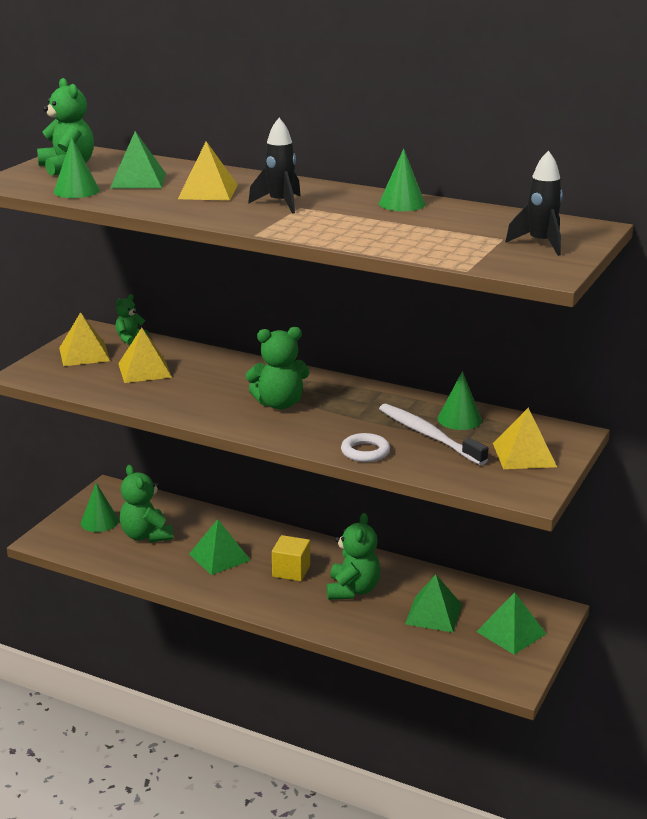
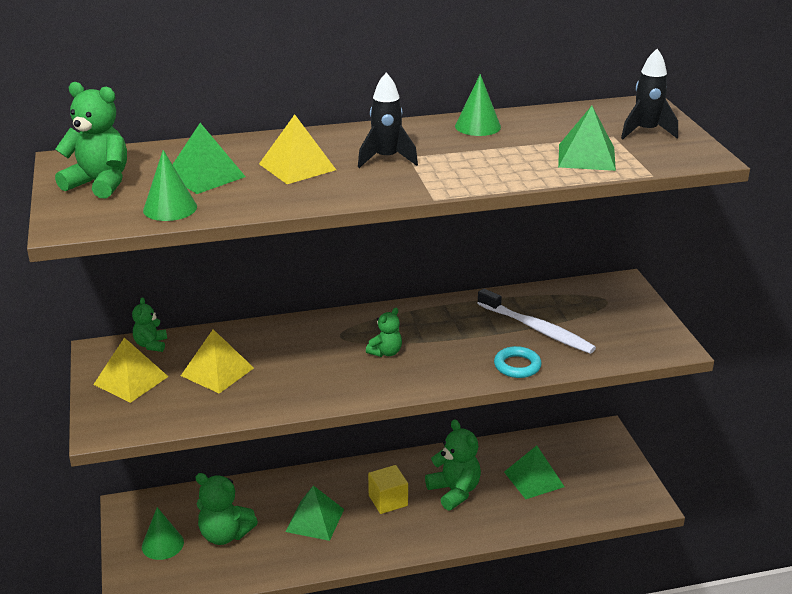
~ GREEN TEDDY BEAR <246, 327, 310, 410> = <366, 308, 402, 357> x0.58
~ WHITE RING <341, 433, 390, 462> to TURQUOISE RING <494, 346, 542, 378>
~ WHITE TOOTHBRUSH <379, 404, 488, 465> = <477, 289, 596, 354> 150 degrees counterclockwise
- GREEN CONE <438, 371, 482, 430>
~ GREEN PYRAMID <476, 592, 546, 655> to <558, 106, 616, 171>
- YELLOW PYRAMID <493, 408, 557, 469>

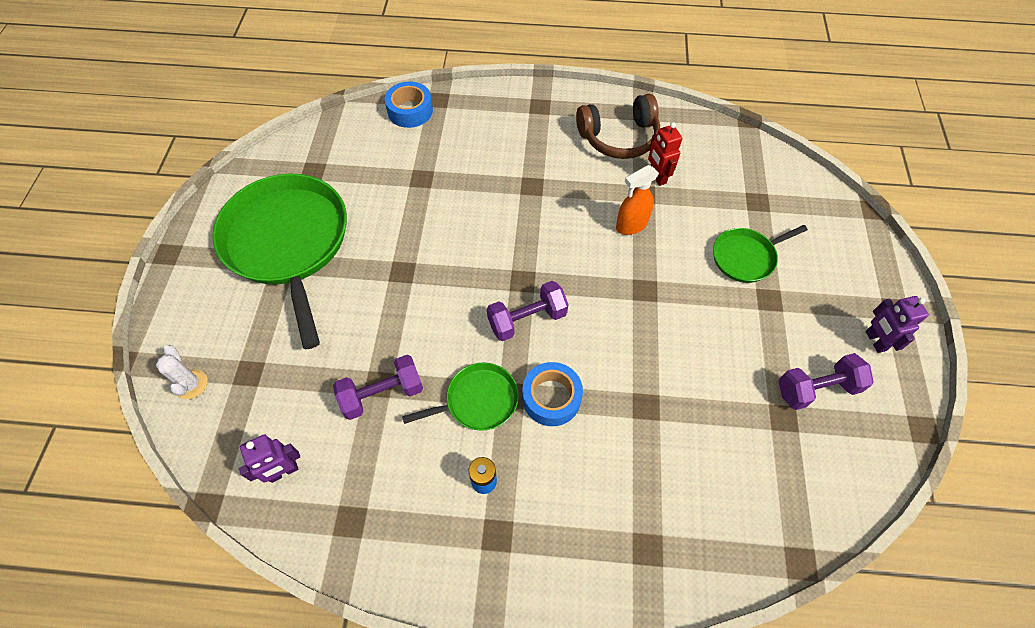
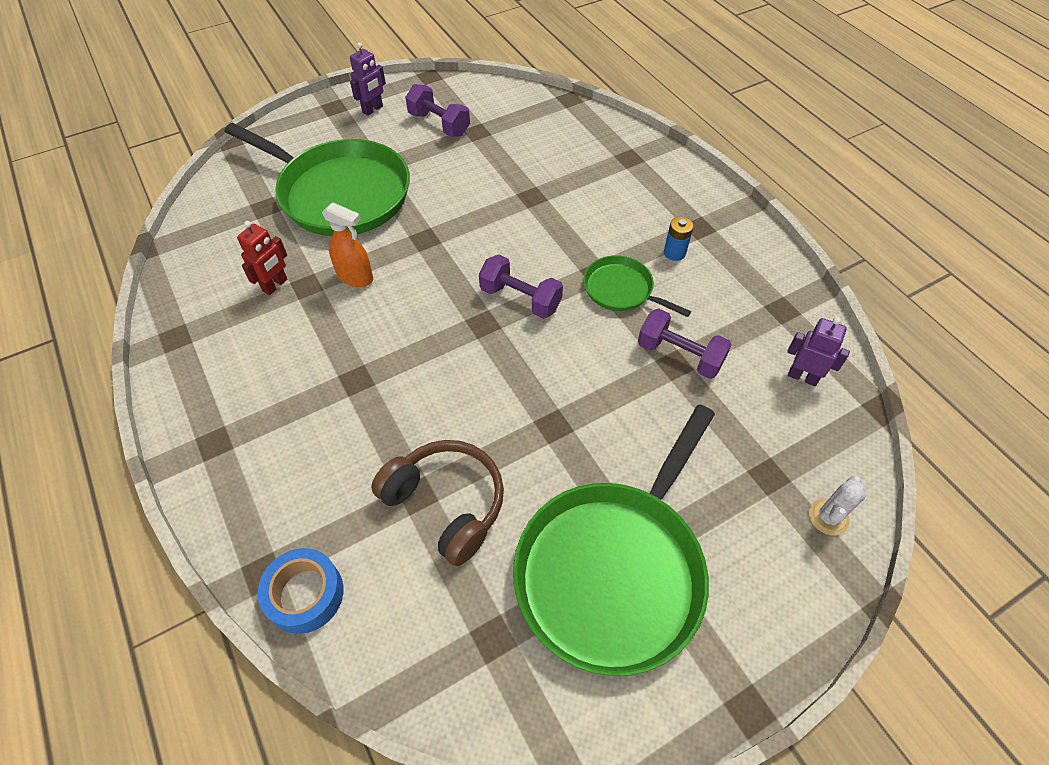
- BLUE TAPE <522, 362, 583, 426>
~ BROWN HEADPHONES <576, 94, 660, 159> to <371, 440, 504, 566>
~ GREEN PAN <713, 225, 808, 283> = <224, 123, 410, 236> x2.08

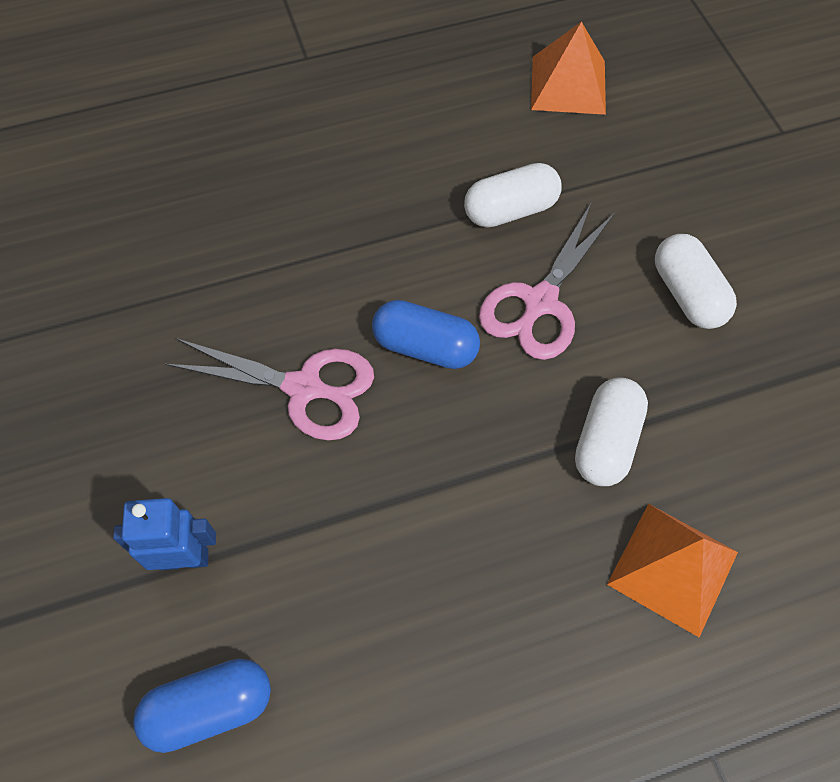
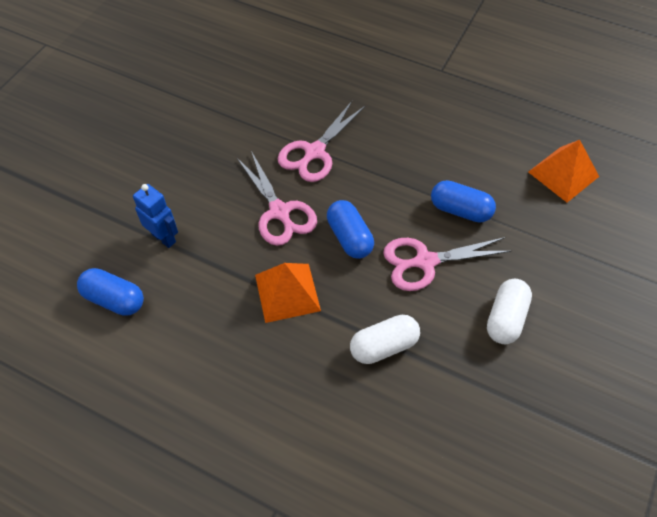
~ WHITE CAPSULE <464, 163, 562, 228> to BLUE CAPSULE <431, 180, 496, 223>
~ ORANGE PYRAMID <607, 504, 738, 637> to <255, 263, 321, 323>
+ PINK SCISSORS <278, 101, 365, 182>

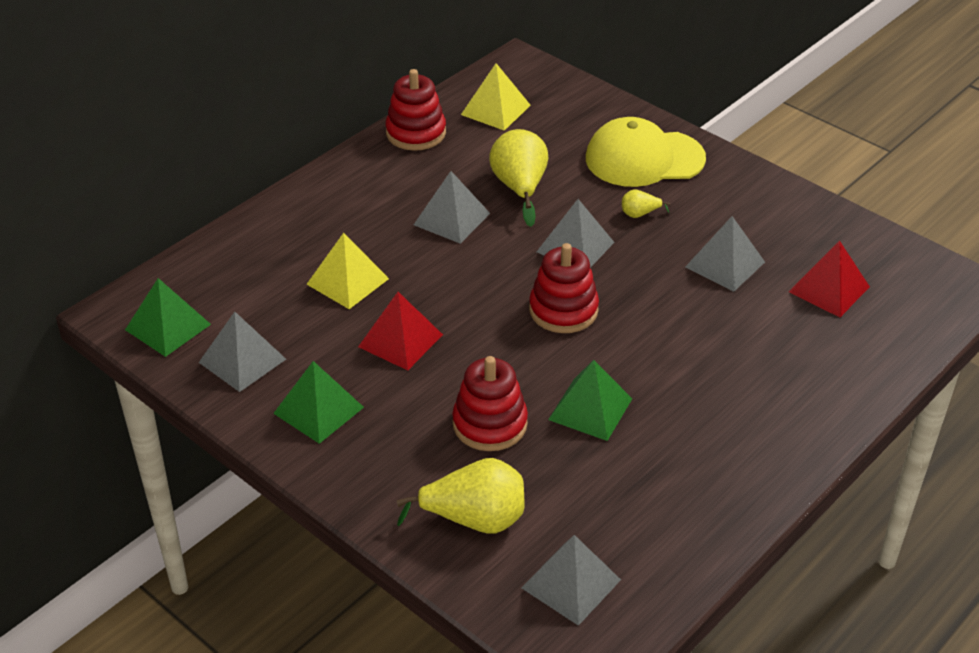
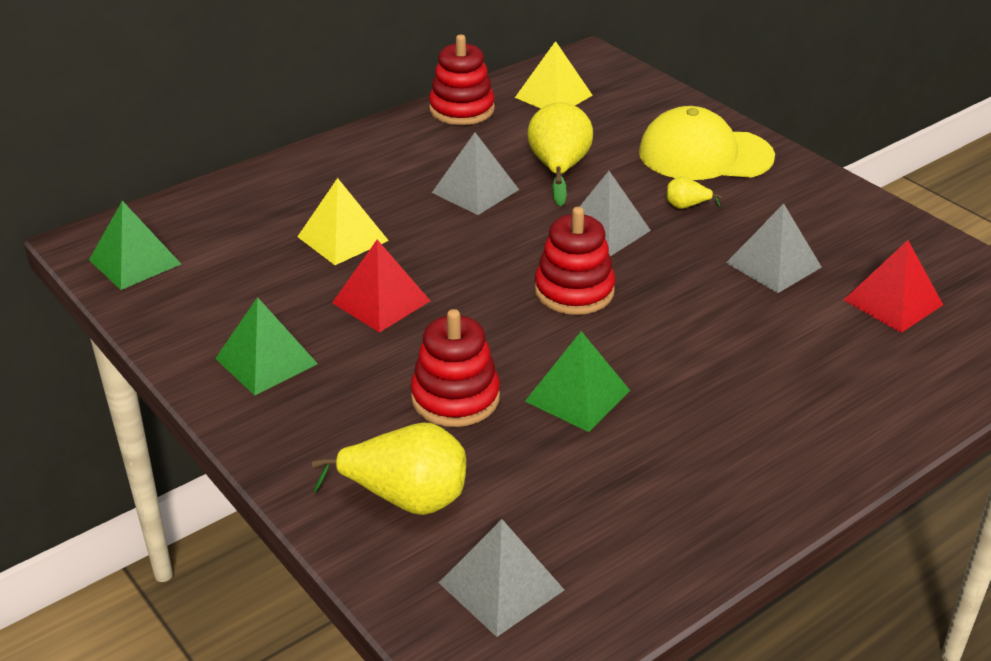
- GREY PYRAMID <199, 312, 286, 392>

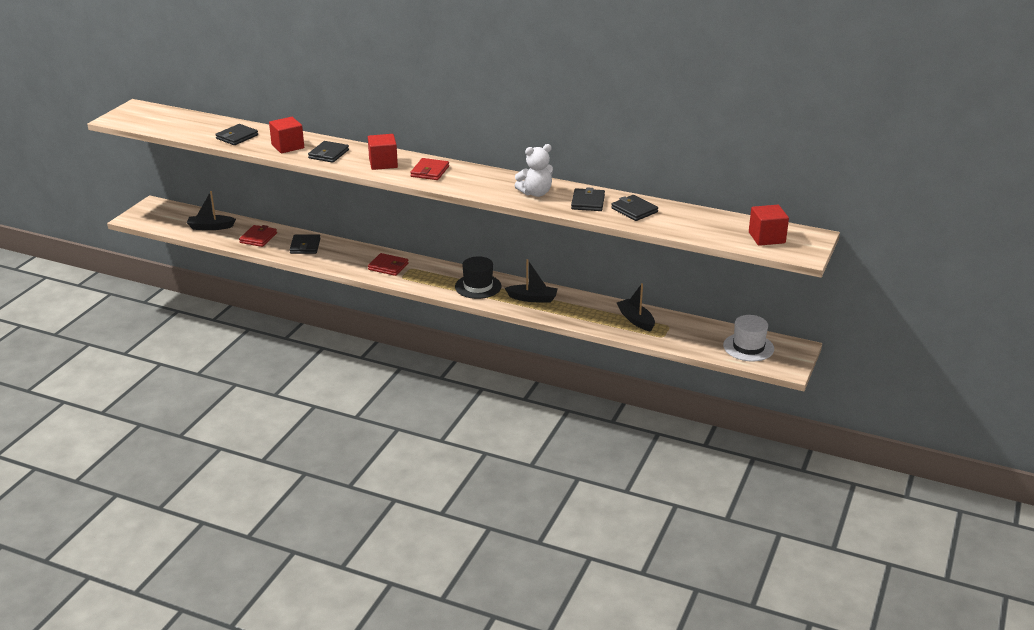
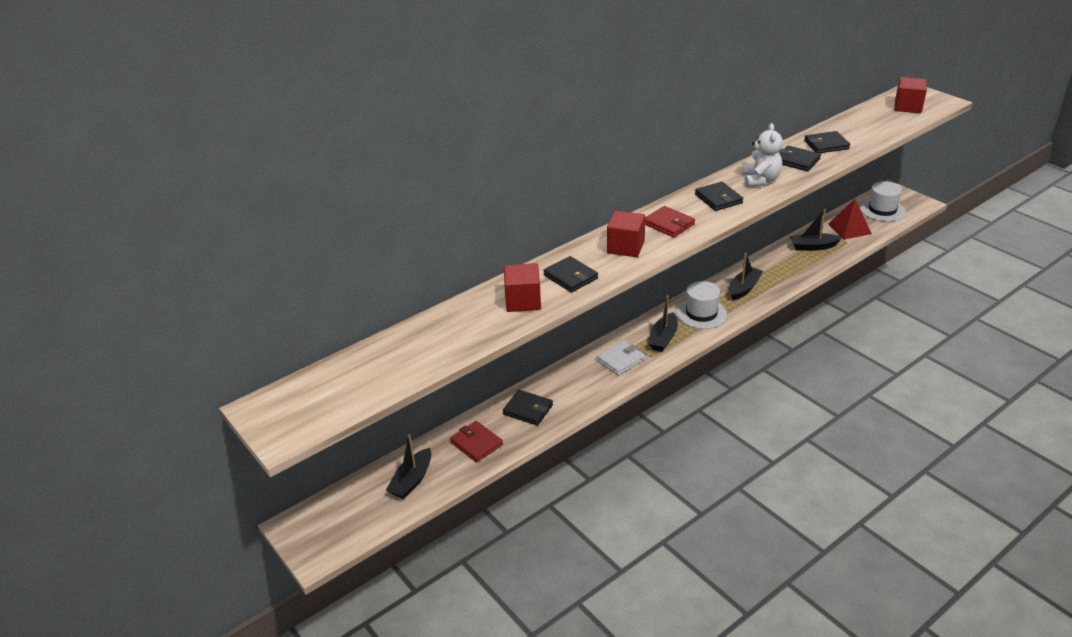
~ BLACK WALLET <215, 124, 258, 145> to <695, 182, 743, 211>
~ RED WALLET <368, 253, 409, 276> to WHITE WALLET <597, 340, 645, 375>
~ BLACK HAT <455, 256, 502, 299> to WHITE HAT <676, 281, 727, 329>
+ BLACK BOAT <648, 295, 678, 352>
+ RED PYRAMID <828, 199, 872, 240>

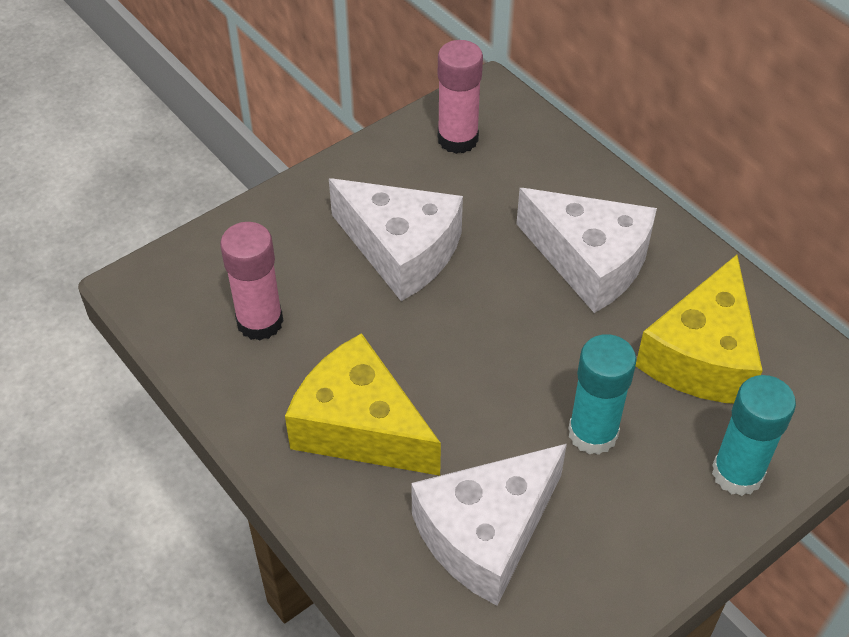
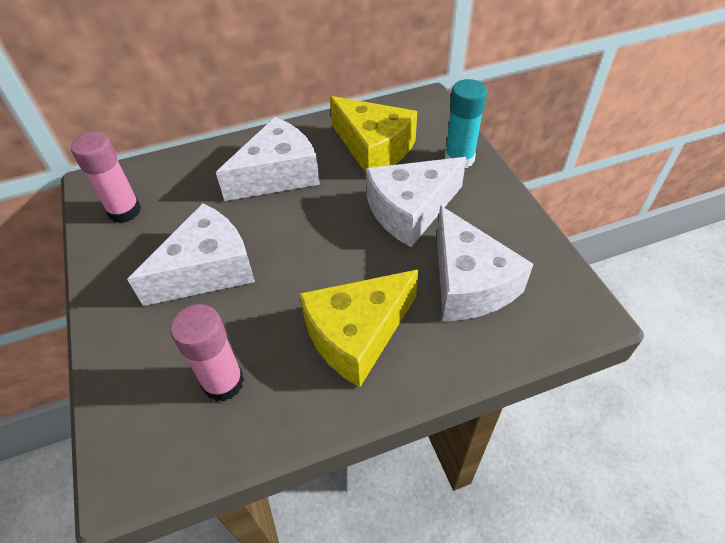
~ TURQUOISE GLUE STICK <568, 334, 636, 455> to WHITE CHEESE <366, 157, 467, 247>

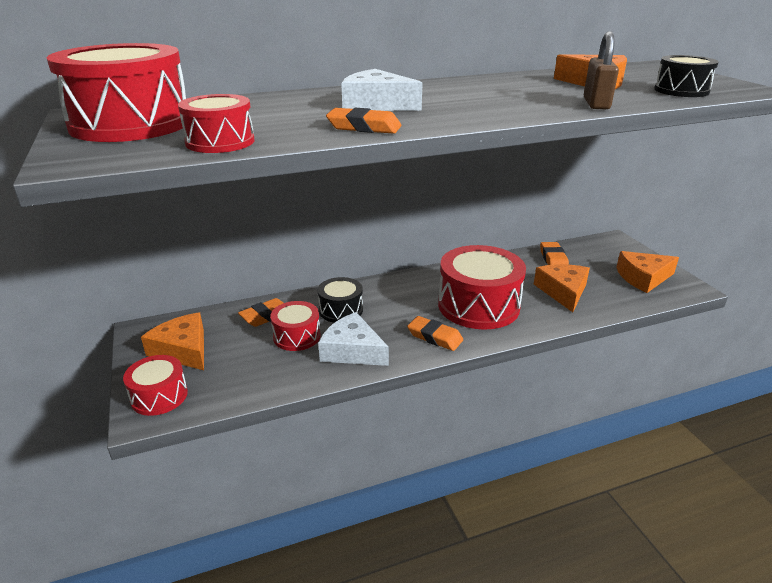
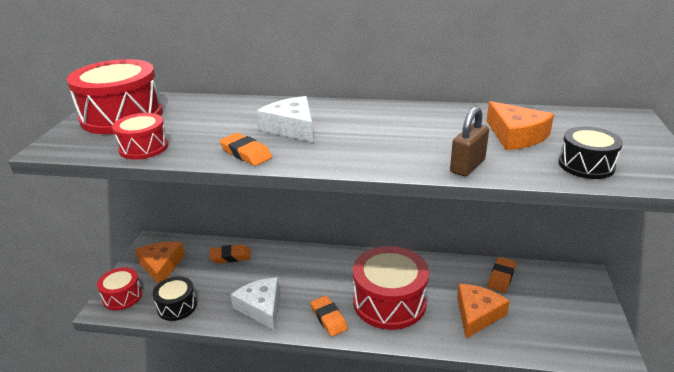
- RED DRUM <270, 301, 321, 351>
~ BLACK DRUM <318, 277, 363, 323> to <153, 276, 197, 321>
- ORANGE CHEESE <616, 251, 679, 293>

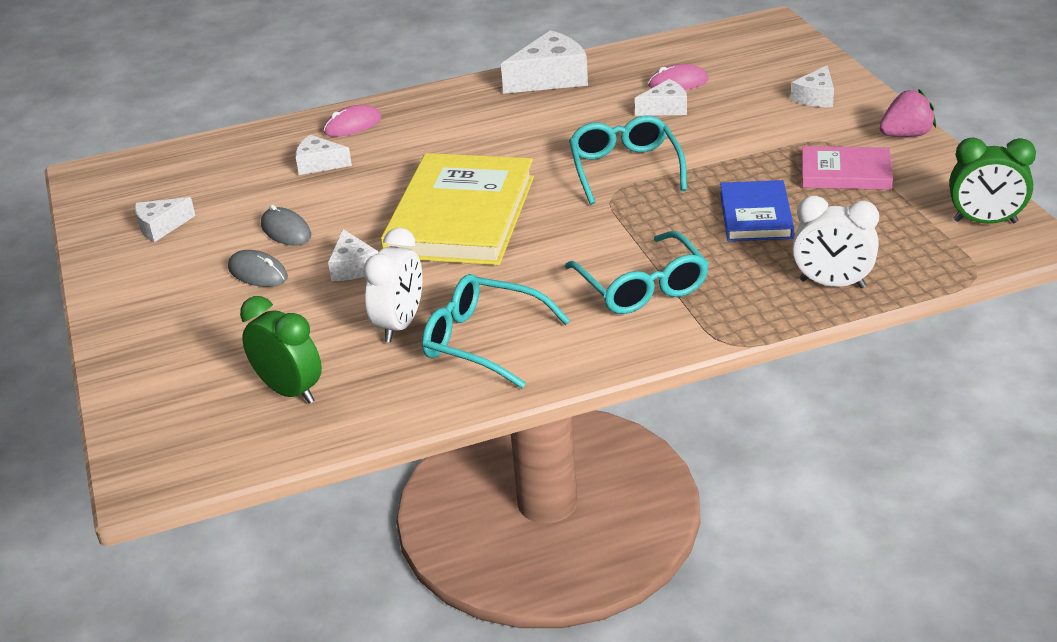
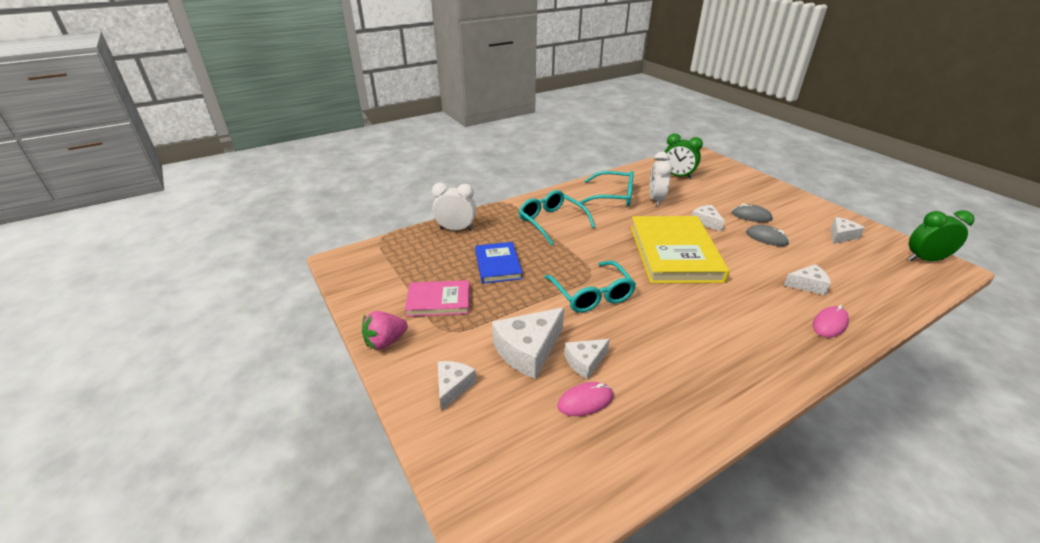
~ WHITE CHEESE <501, 30, 588, 94> to <492, 307, 564, 379>
~ GREEN CLOCK <949, 137, 1036, 224> to <908, 210, 975, 261>

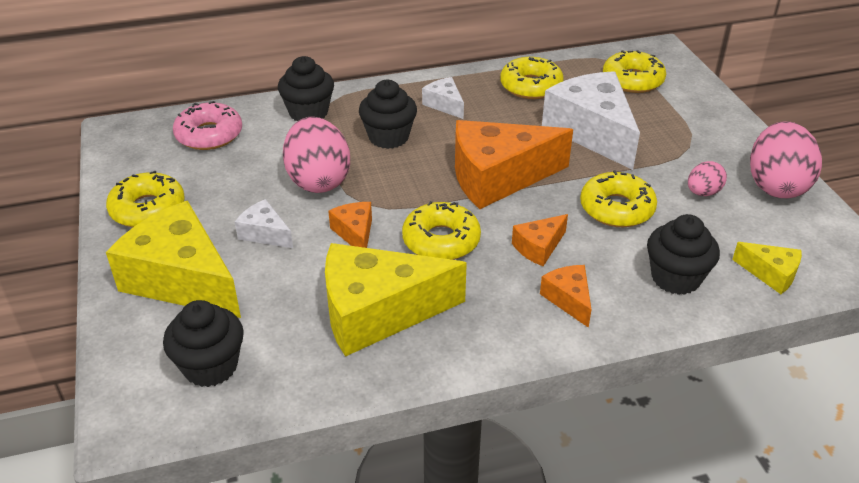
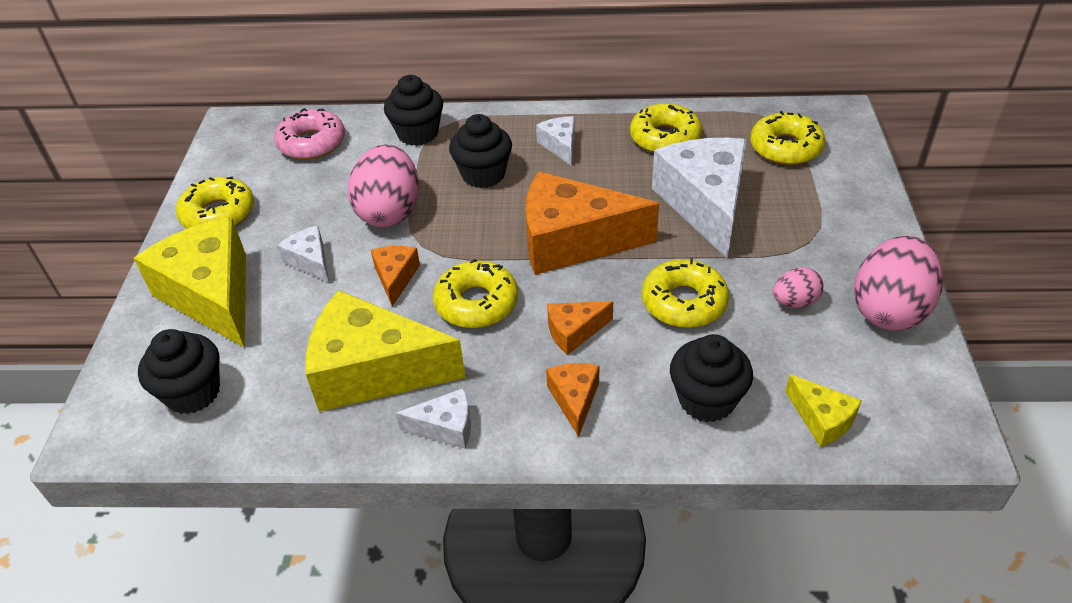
+ WHITE CHEESE <396, 388, 471, 449>

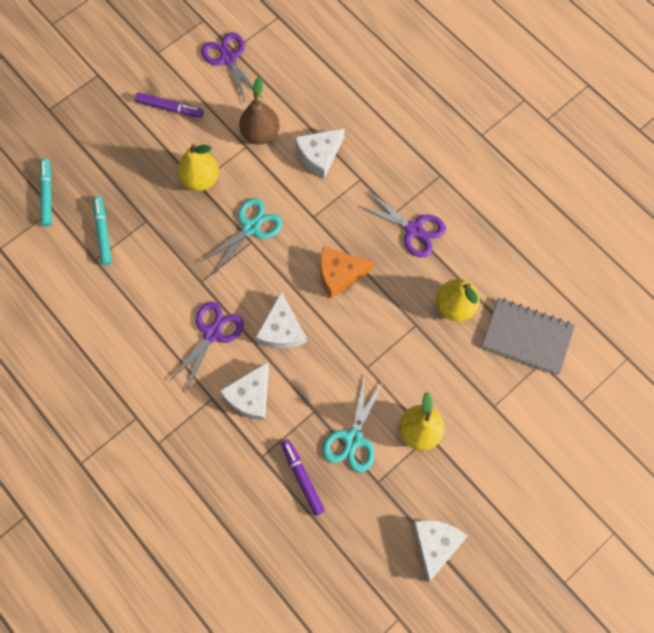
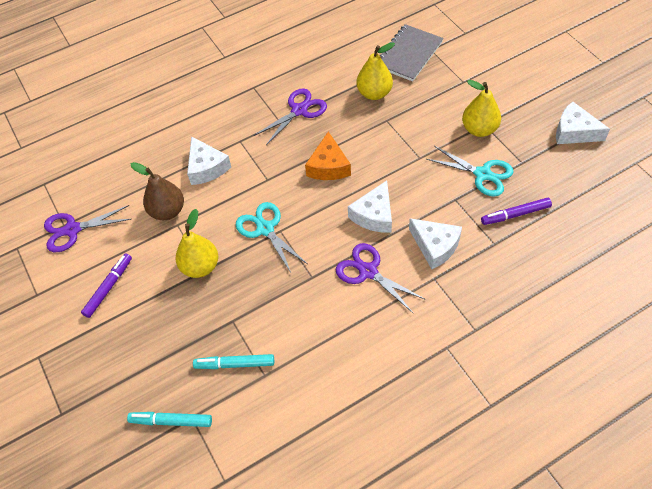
~ WHITE CHEESE <256, 291, 307, 348> = <348, 180, 392, 233> 105 degrees clockwise

